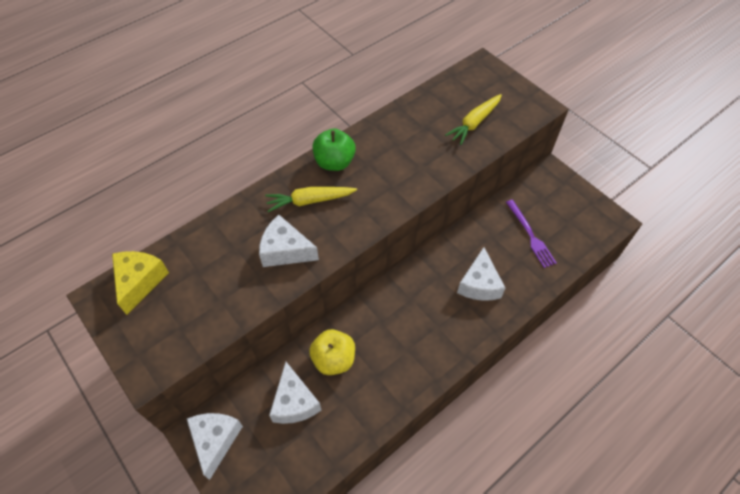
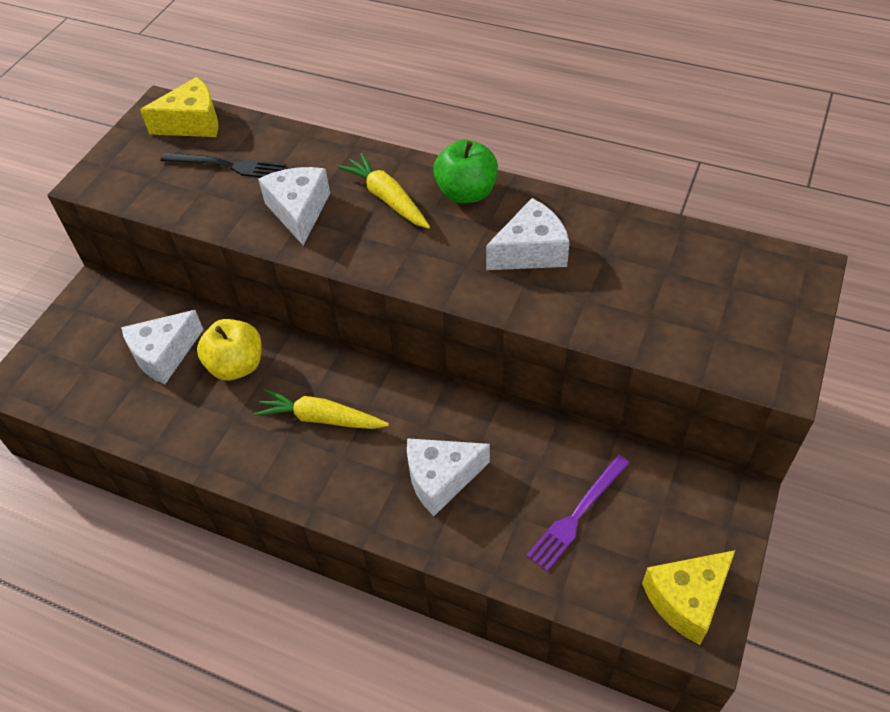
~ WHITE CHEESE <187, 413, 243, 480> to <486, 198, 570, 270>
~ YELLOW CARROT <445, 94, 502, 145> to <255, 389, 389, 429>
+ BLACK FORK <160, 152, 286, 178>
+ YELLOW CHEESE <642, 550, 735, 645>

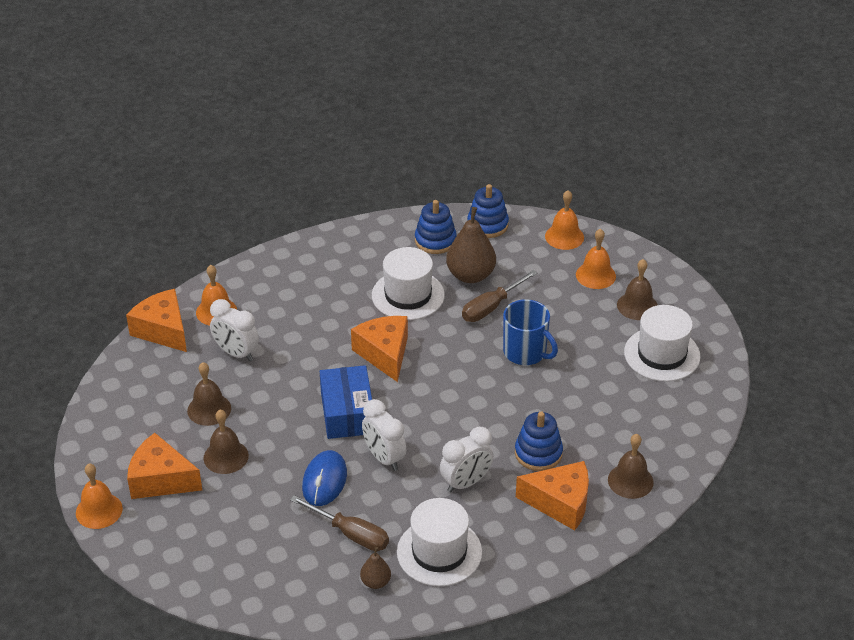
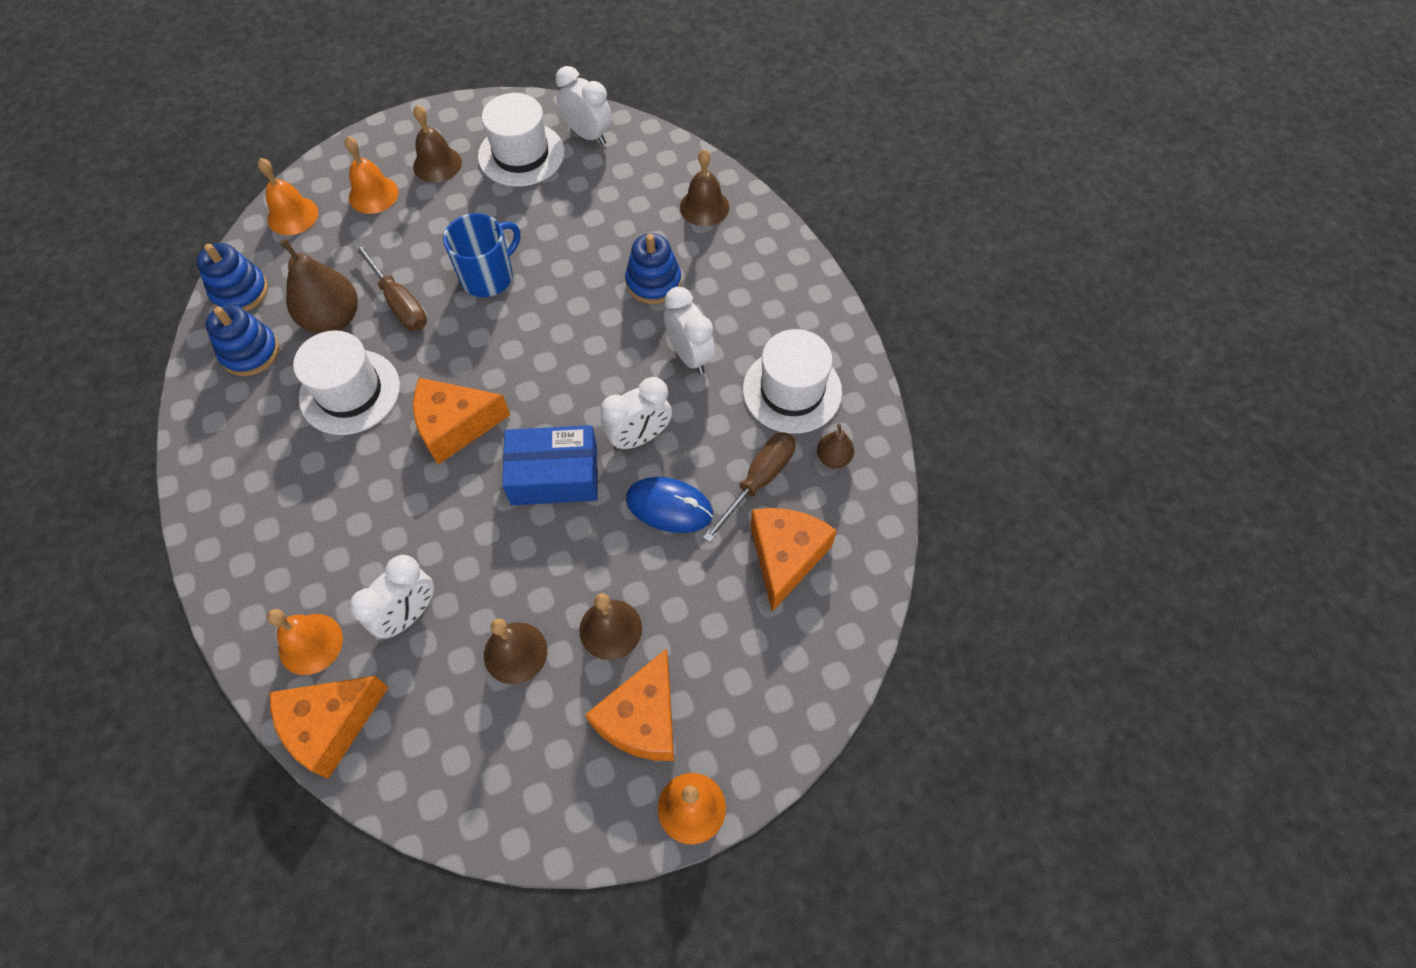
~ ORANGE CHEESE <516, 461, 589, 531> to <750, 508, 837, 612>
+ WHITE CLOCK <555, 66, 612, 145>

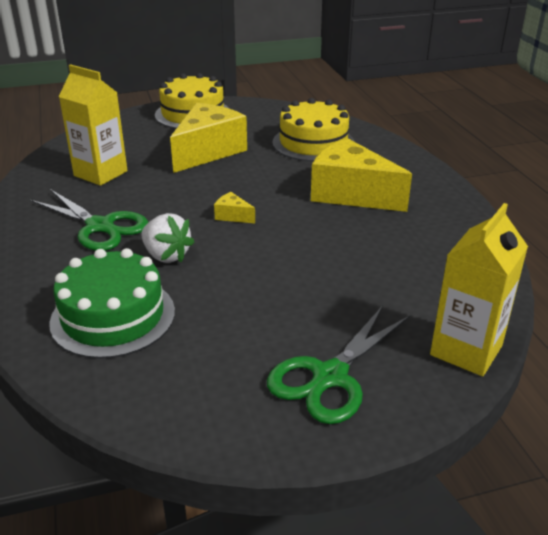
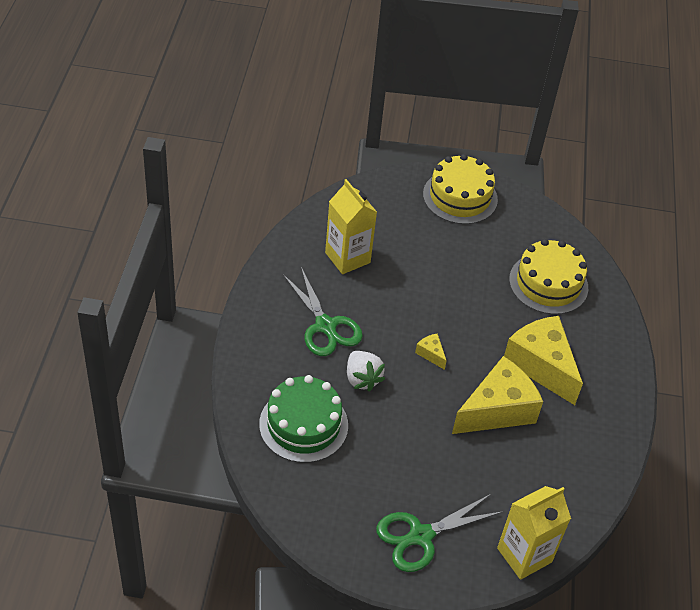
~ YELLOW CHEESE <170, 103, 247, 173> to <452, 356, 543, 434>

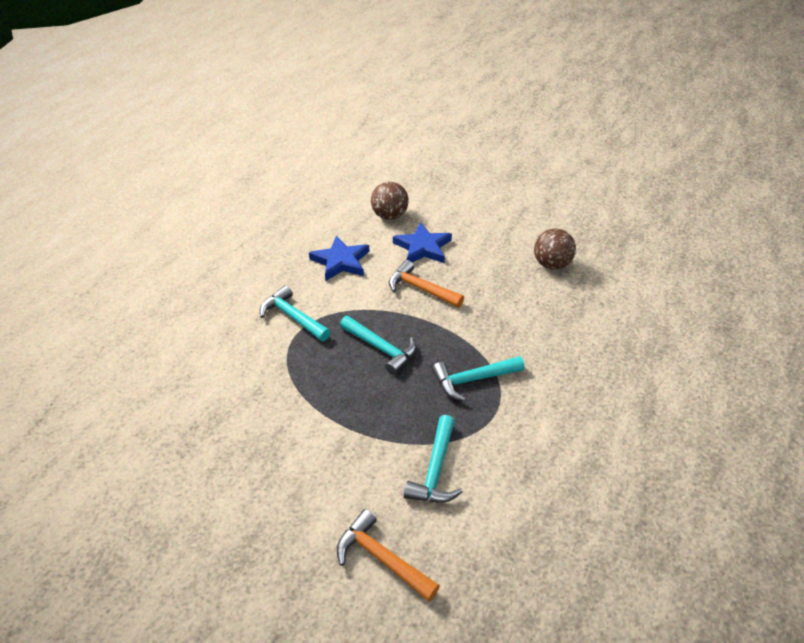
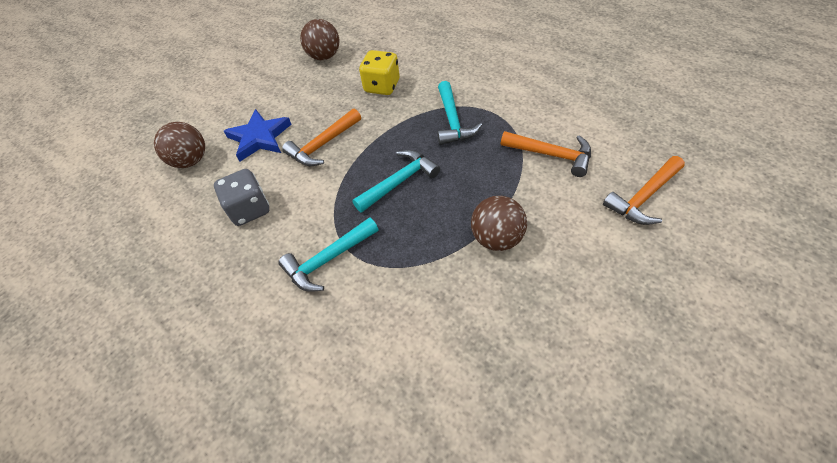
~ BLUE STAR <309, 236, 370, 281> to GREY DICE <214, 169, 269, 226>
~ TURQUOISE HAMMER <404, 415, 463, 503> to ORANGE HAMMER <501, 131, 591, 177>
+ YELLOW DICE <359, 50, 400, 95>
+ BROWN BALL <471, 196, 527, 251>

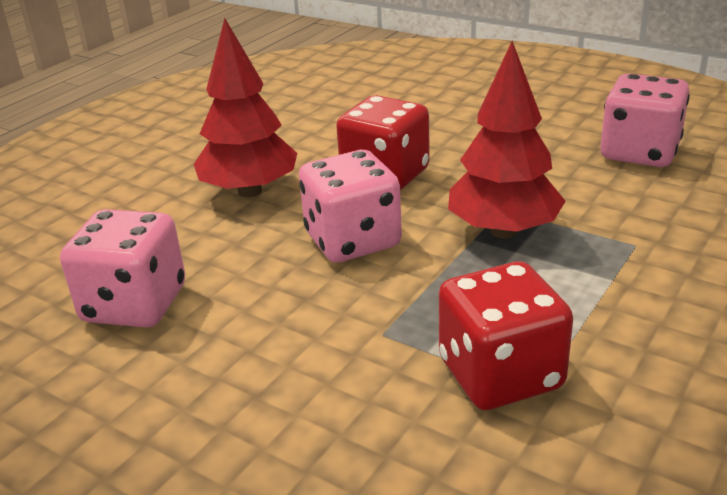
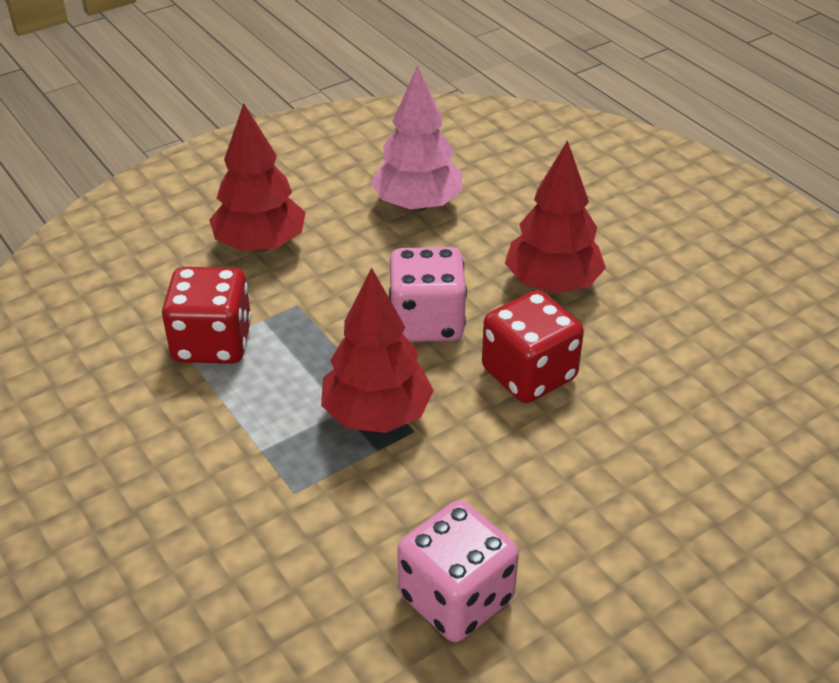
~ PINK DICE <60, 209, 185, 328> to PINK TREE <371, 66, 463, 211>
+ RED TREE <209, 103, 306, 252>

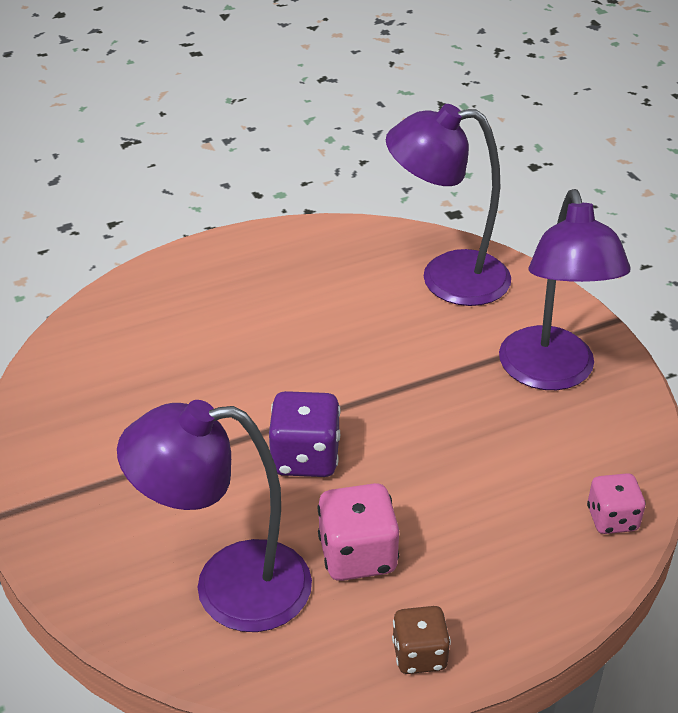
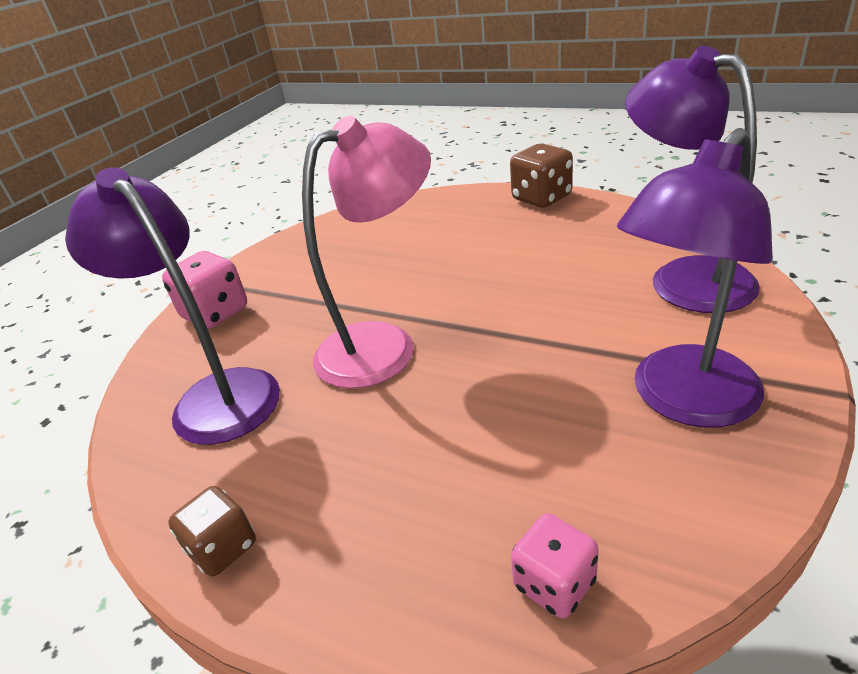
~ PURPLE DICE <269, 391, 340, 477> to PINK LAMP <302, 116, 431, 389>
~ PINK DICE <317, 483, 399, 581> to <162, 251, 247, 329>
+ BROWN DICE <510, 144, 573, 208>

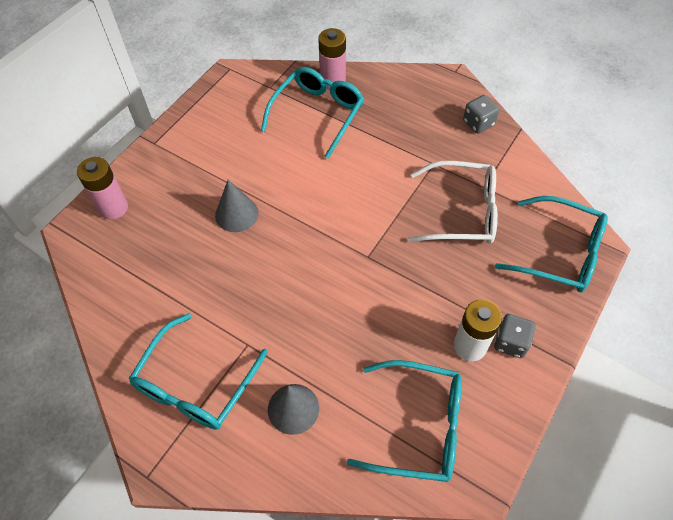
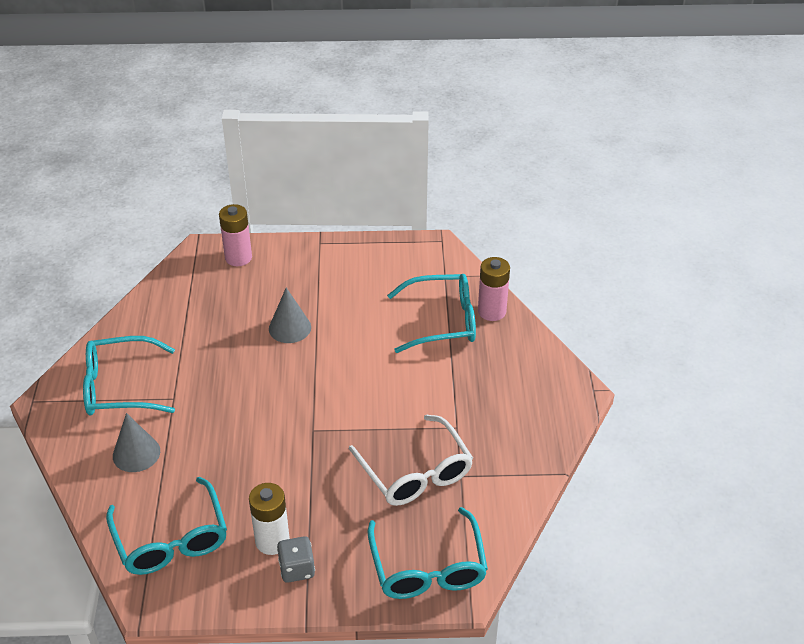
- GREY DICE <463, 95, 499, 133>

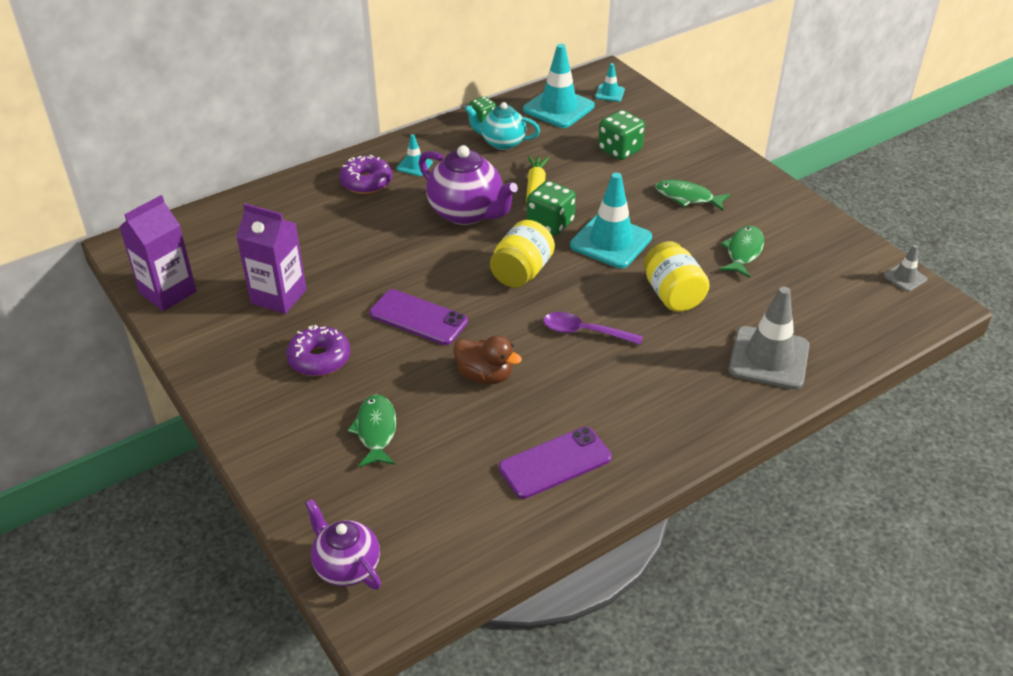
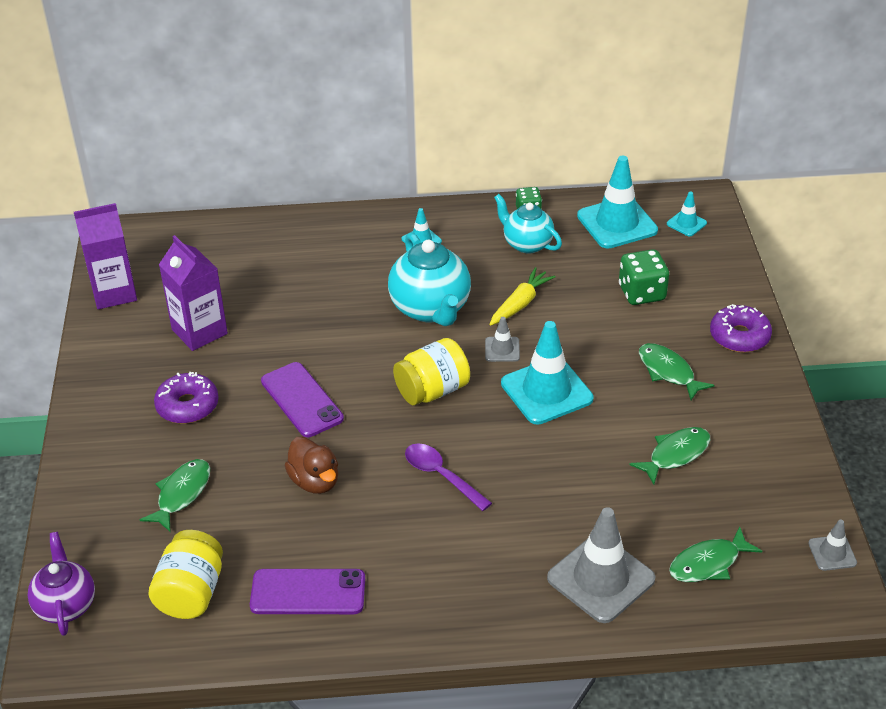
~ PURPLE DONUT <339, 155, 392, 194> to <710, 304, 772, 353>
~ PURPLE TEAPOT <418, 145, 518, 225> to TURQUOISE TEAPOT <388, 232, 471, 326>
~ GREEN DICE <527, 181, 576, 236> to GREY TRAFFIC CONE <485, 317, 520, 362>
~ YELLOW JAR <643, 241, 710, 312> to <149, 530, 223, 619>
+ GREEN FISH <669, 526, 762, 582>

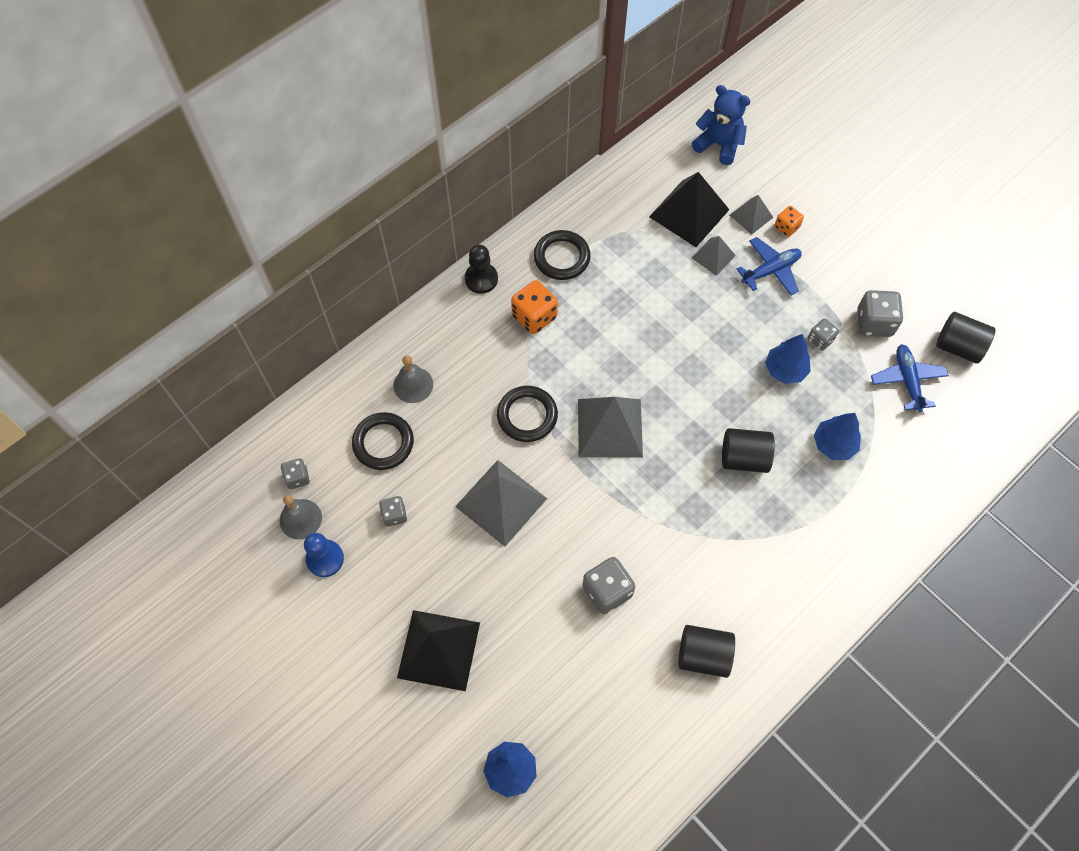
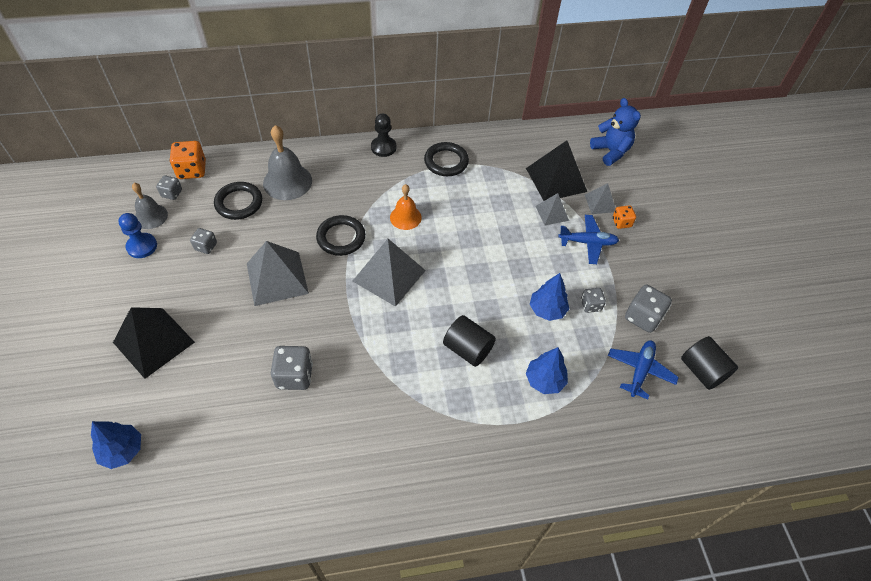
~ GREY BELL <393, 355, 433, 403> = <263, 125, 312, 200> x1.58
~ ORANGE DICE <511, 280, 558, 334> to <170, 141, 206, 179>
- BLACK CYLINDER <679, 625, 735, 678>
+ ORANGE BELL <390, 184, 422, 230>

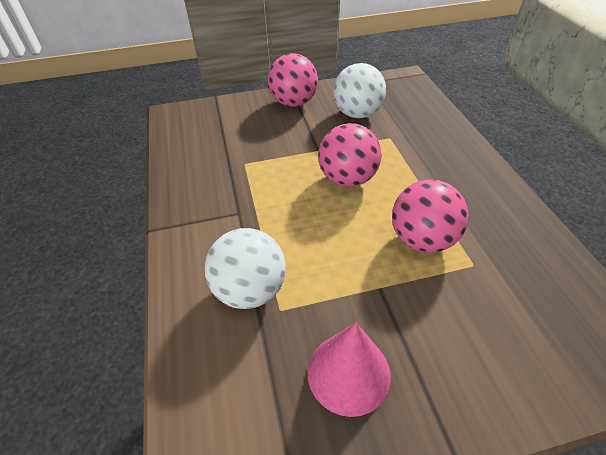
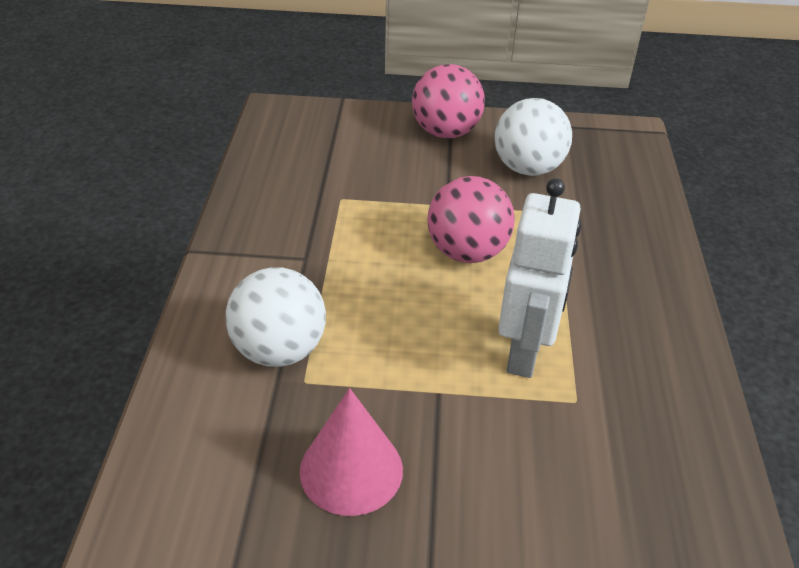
~ PINK BALL <392, 180, 469, 253> to WHITE ROBOT <498, 178, 581, 378>

